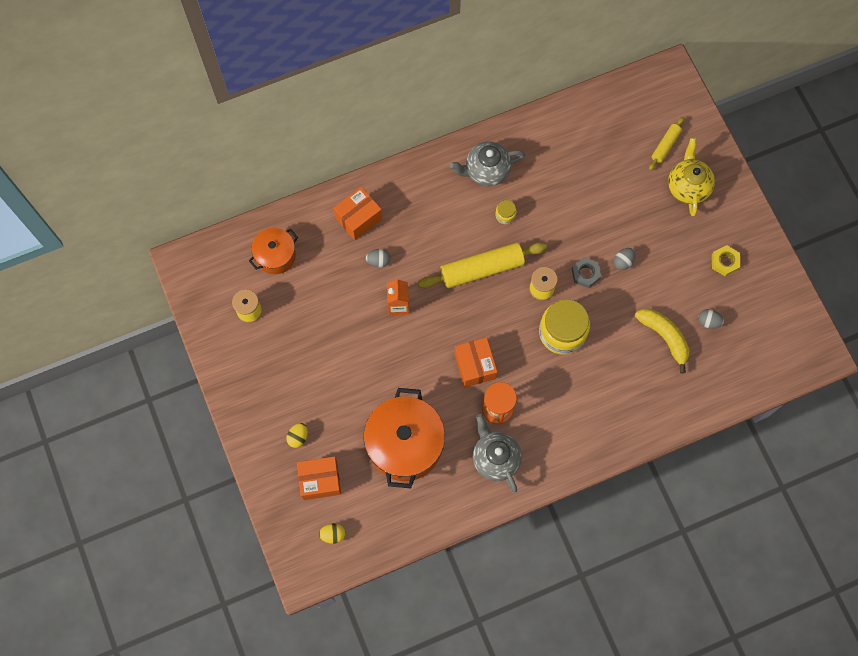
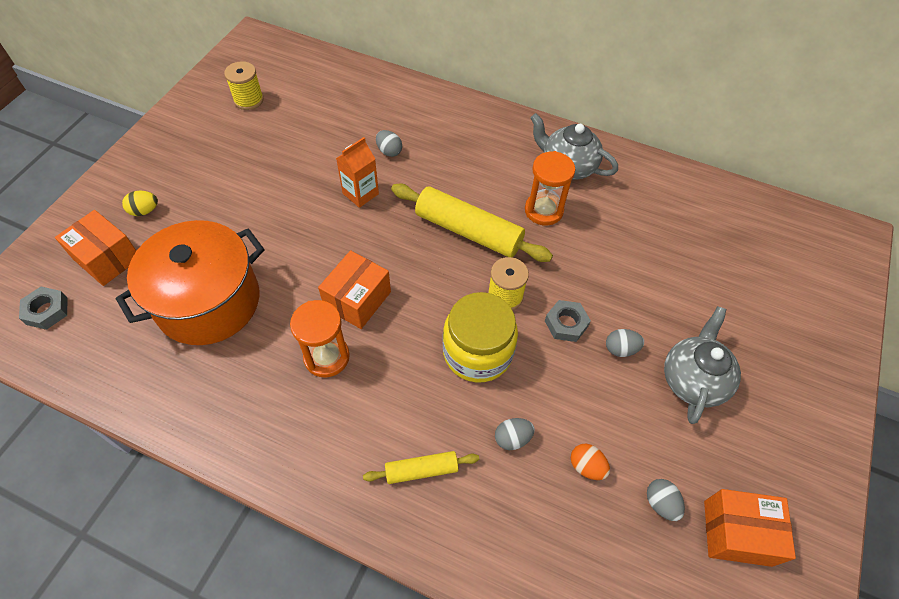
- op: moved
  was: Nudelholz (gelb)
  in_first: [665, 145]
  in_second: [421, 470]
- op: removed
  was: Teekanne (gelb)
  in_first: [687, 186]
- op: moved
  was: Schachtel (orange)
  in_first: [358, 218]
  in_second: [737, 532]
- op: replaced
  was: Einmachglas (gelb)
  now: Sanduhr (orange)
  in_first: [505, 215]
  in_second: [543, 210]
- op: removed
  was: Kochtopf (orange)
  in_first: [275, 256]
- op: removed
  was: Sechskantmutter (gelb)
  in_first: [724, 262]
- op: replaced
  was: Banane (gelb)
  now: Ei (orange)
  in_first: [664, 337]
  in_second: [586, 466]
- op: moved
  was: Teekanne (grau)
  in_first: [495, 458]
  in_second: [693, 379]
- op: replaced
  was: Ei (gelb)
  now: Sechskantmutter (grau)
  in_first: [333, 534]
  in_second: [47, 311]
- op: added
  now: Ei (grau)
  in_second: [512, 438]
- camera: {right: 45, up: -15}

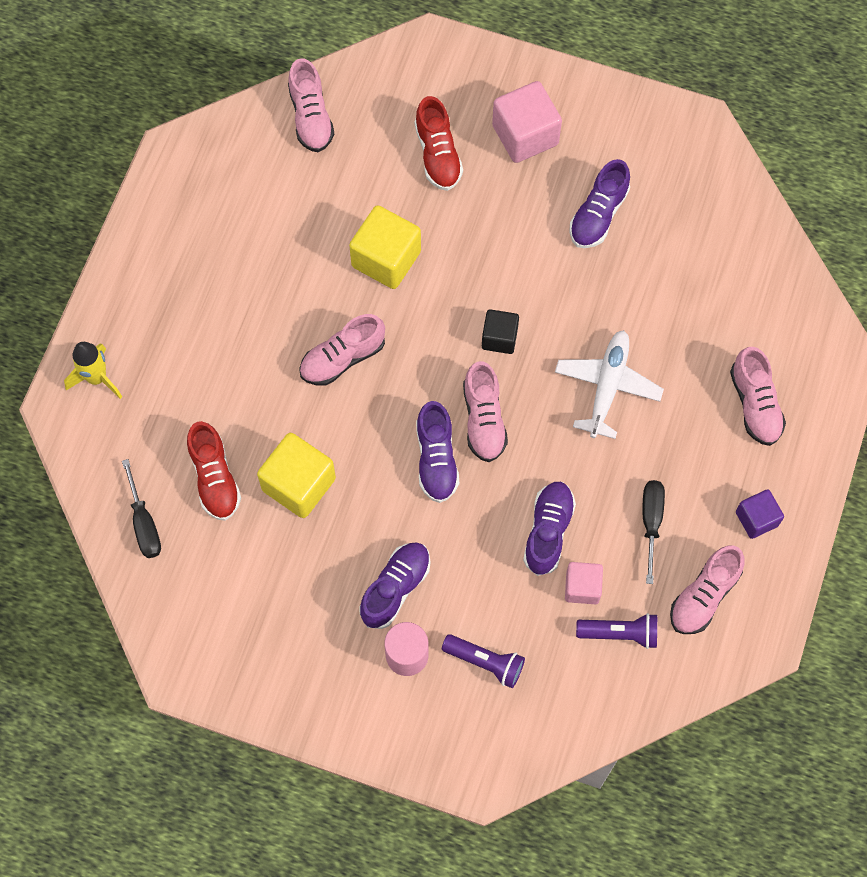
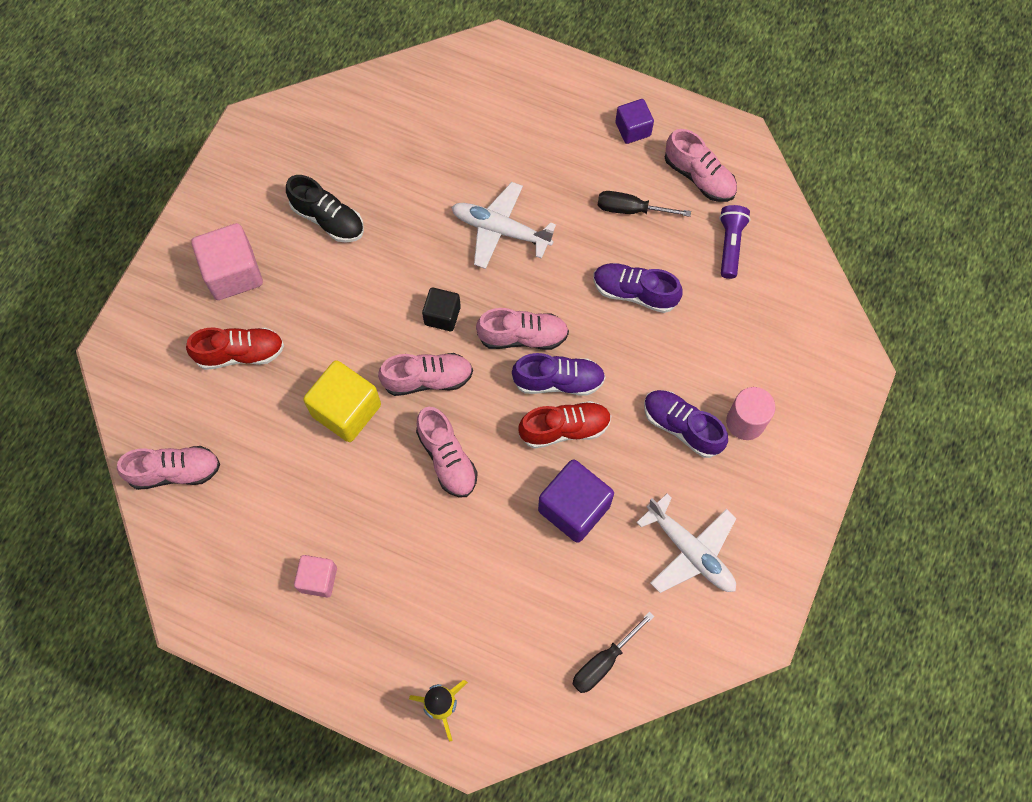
- op: recoloured
  was: Schuh (lila)
  now: Schuh (schwarz)
  in_first: [598, 215]
  in_second: [328, 219]
- op: moved
  was: Schuh (rosa)
  in_first: [755, 404]
  in_second: [428, 379]
- op: moved
  was: Schuh (rot)
  in_first: [215, 478]
  in_second: [565, 429]
- op: recoloured
  was: Kubus (gelb)
  now: Kubus (lila)
  in_first: [299, 484]
  in_second: [574, 508]
- op: turned
  was: Schraubenzieher (schwarz)
  in_first: [144, 523]
  in_second: [604, 661]
  clockwise: 150
- op: moved
  was: Kubus (rosa)
  in_first: [582, 587]
  in_second: [318, 579]
- op: removed
  was: Taschenlampe (lila)
  in_first: [485, 662]
- op: added
  now: Flugzeug (weiß)
  in_second: [690, 551]
- camera: {right: -85, up: 0}

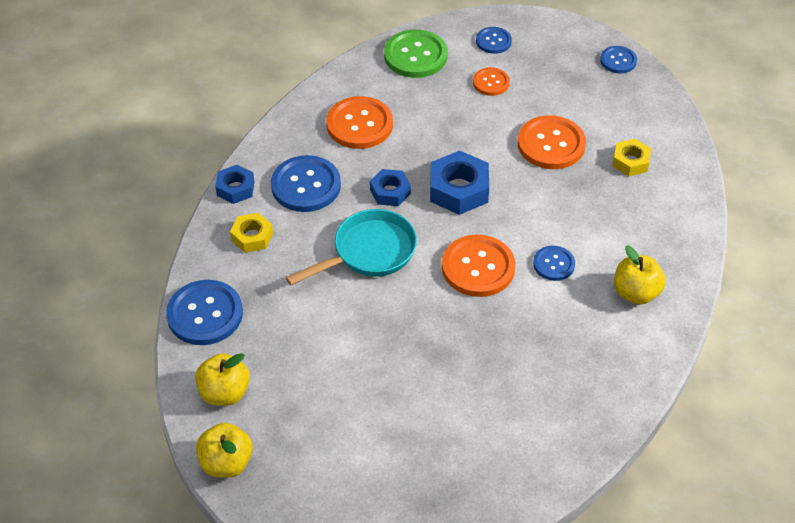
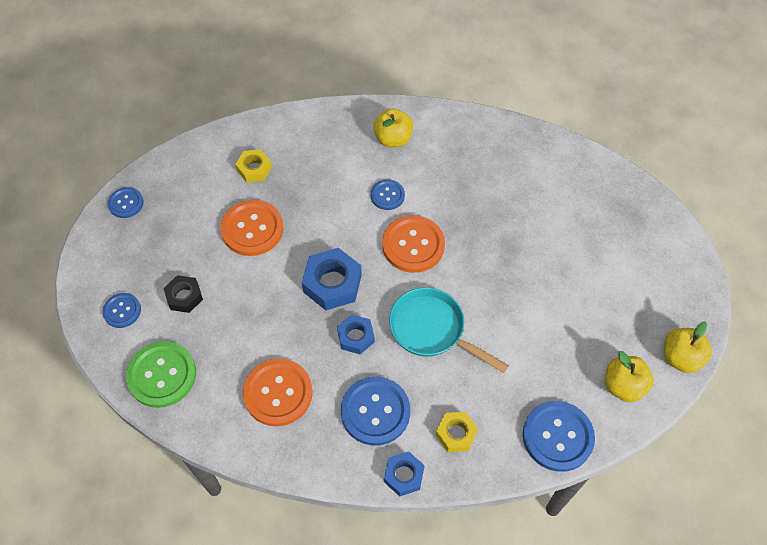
- op: replaced
  was: Knopf (orange)
  now: Sechskantmutter (schwarz)
  in_first: [491, 82]
  in_second: [184, 296]
- camera: {right: -110, up: 10}

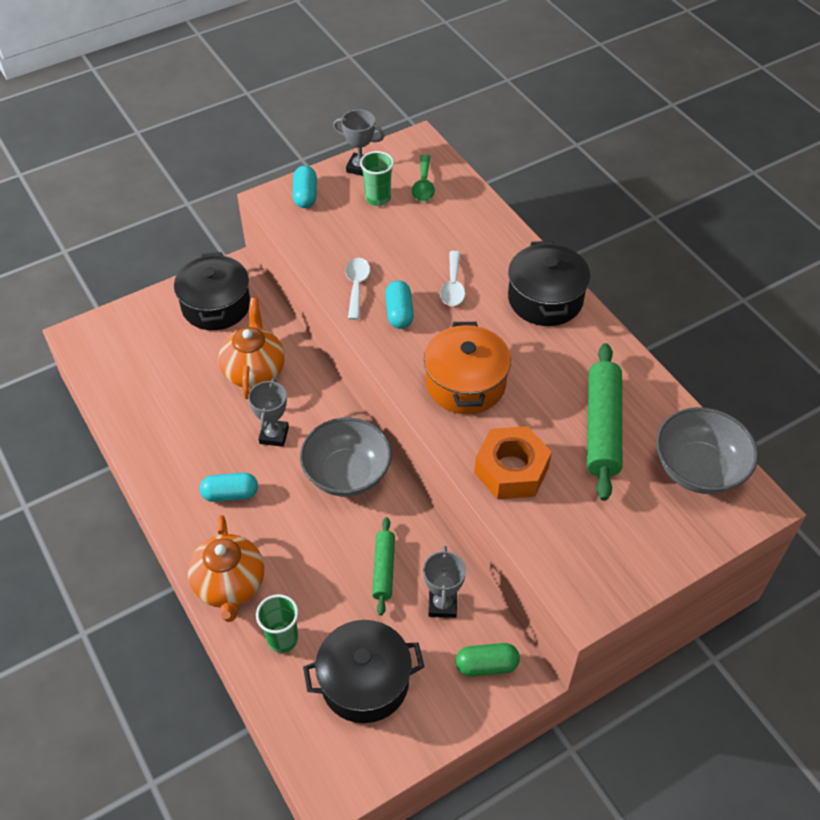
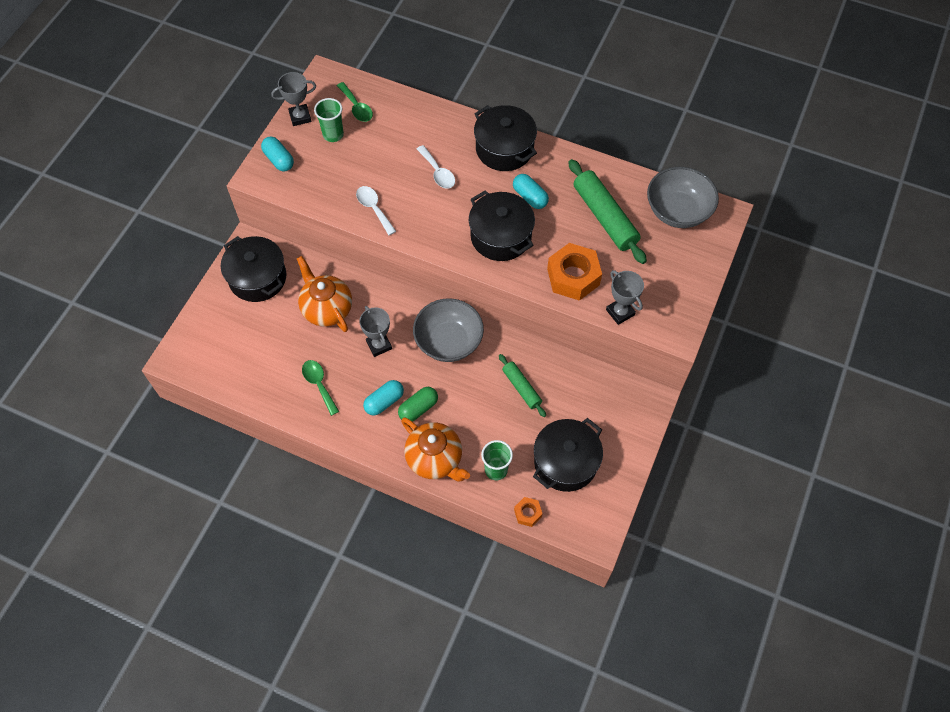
- op: moved
  was: Kapsel (türkis)
  in_first: [399, 313]
  in_second: [530, 197]
- op: recoloured
  was: Kochtopf (orange)
  now: Kochtopf (schwarz)
  in_first: [465, 383]
  in_second: [501, 236]
- op: moved
  was: Pokal (grau)
  in_first: [442, 604]
  in_second: [620, 312]
- op: moved
  was: Kapsel (grün)
  in_first: [486, 665]
  in_second: [418, 408]
- op: added
  now: Löffel (grün)
  in_second: [319, 384]
- op: added
  now: Sechskantmutter (orange)
  in_second: [528, 513]
- camera: {right: -35, up: 10}

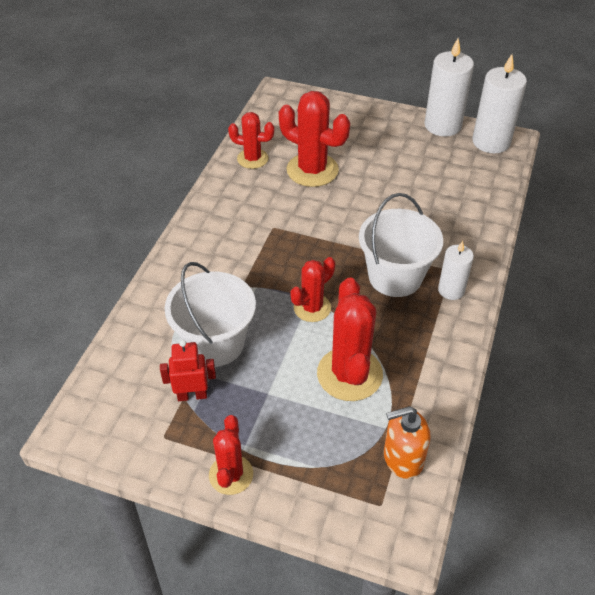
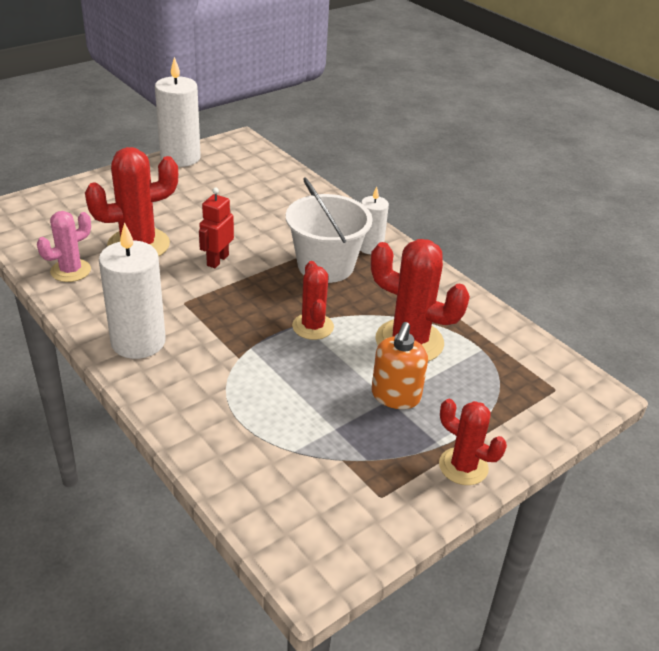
- op: moved
  was: Kerze (weiß)
  in_first: [491, 142]
  in_second: [138, 342]
- op: recoloured
  was: Kaktus (rot)
  now: Kaktus (rosa)
  in_first: [252, 159]
  in_second: [70, 271]
- op: removed
  was: Eimer (weiß)
  in_first: [215, 343]
- op: moved
  was: Roboter (rot)
  in_first: [192, 395]
  in_second: [217, 260]
- op: moved
  was: Seifenspender (orange)
  in_first: [402, 458]
  in_second: [395, 396]
- camera: {right: -60, up: -10}

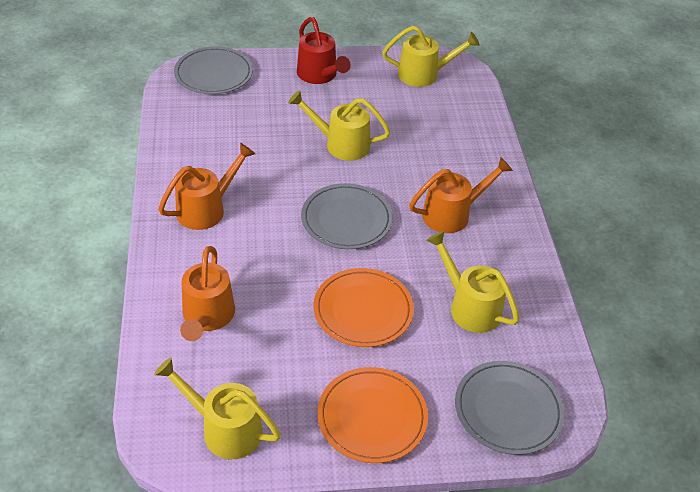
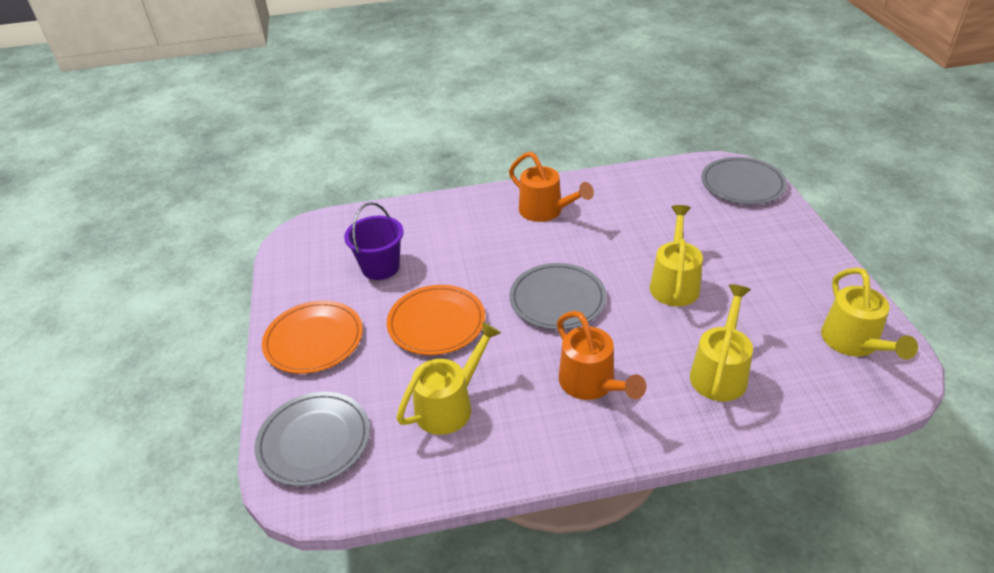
- op: removed
  was: Gießkanne (rot)
  in_first: [320, 76]
- op: removed
  was: Gießkanne (orange)
  in_first: [207, 318]
- op: moved
  was: Gießkanne (gelb)
  in_first: [223, 428]
  in_second: [720, 371]
- op: added
  now: Eimer (lila)
  in_second: [380, 267]
- camera: {right: 90, up: -5}

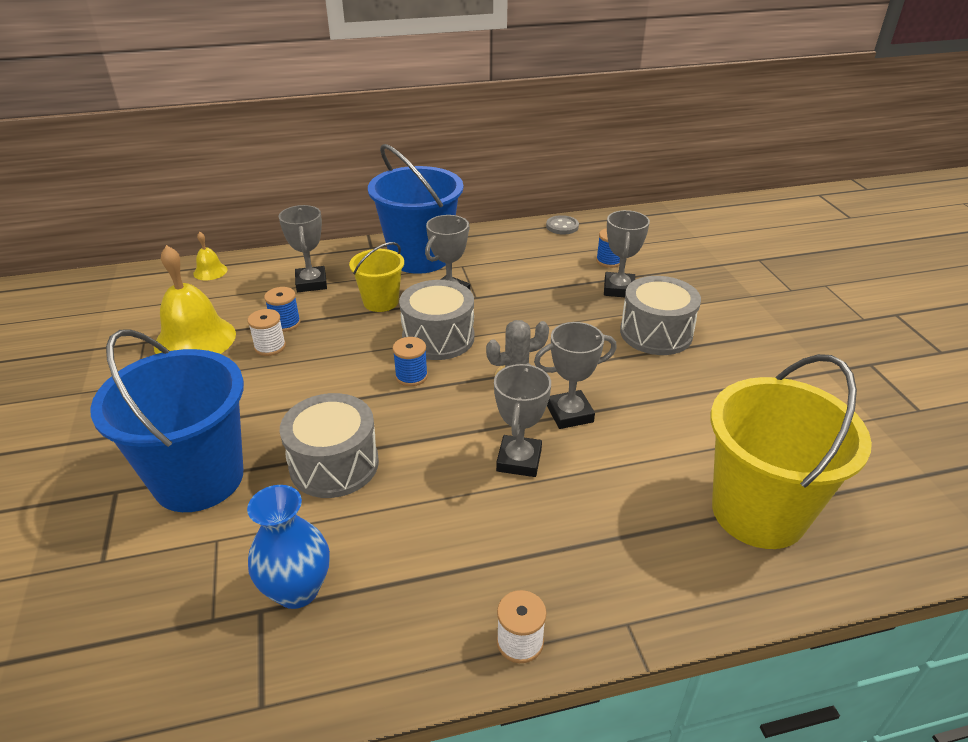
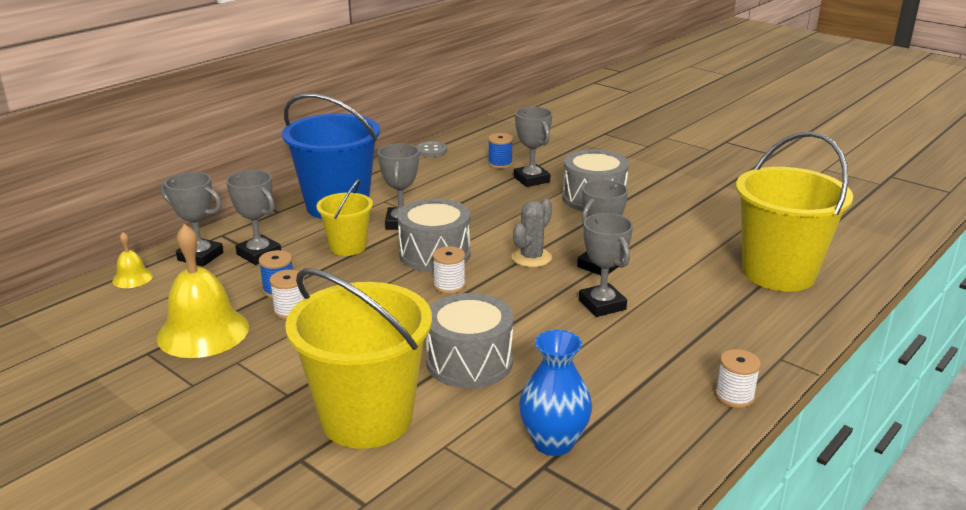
- op: recoloured
  was: Eimer (blau)
  now: Eimer (gelb)
  in_first: [198, 478]
  in_second: [366, 418]
- op: recoloured
  was: Garnrolle (blau)
  now: Garnrolle (weiß)
  in_first: [411, 376]
  in_second: [449, 286]
- op: added
  now: Pokal (grau)
  in_second: [200, 256]
- camera: {right: -35, up: -10}

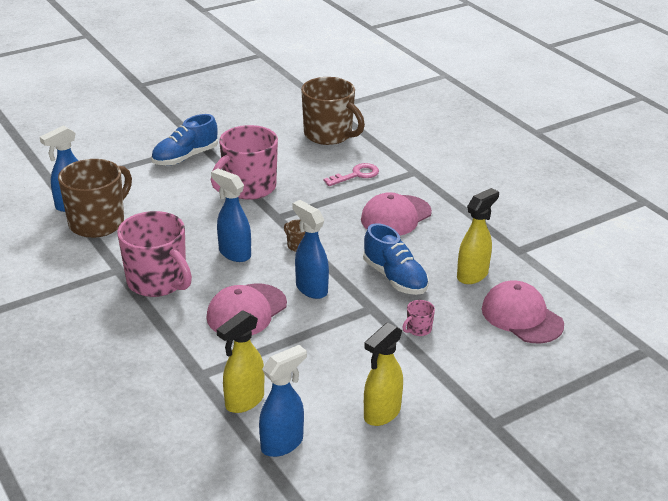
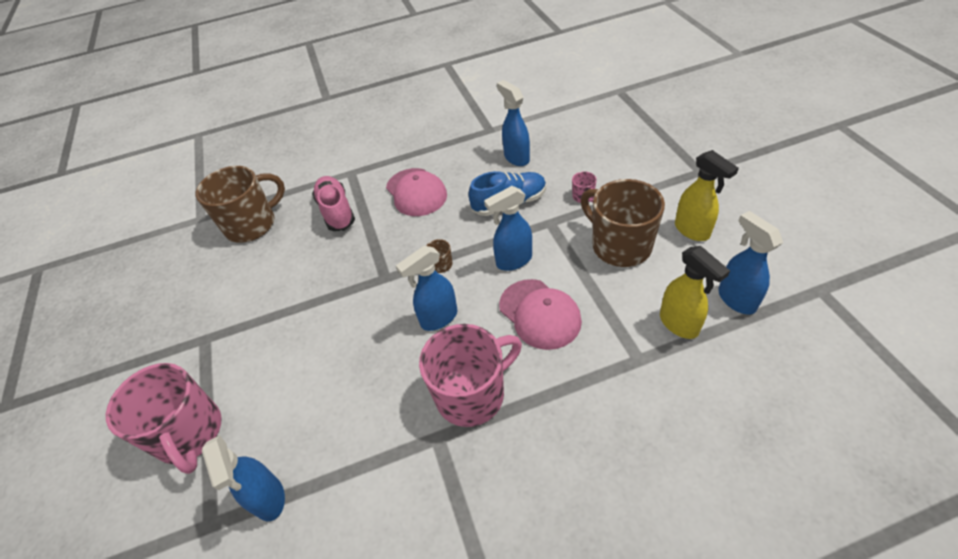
- op: removed
  was: Schuh (blau)
  in_first: [185, 157]
- op: moved
  was: Tasse (rosa)
  in_first: [249, 188]
  in_second: [190, 434]
- op: moved
  was: Tasse (braun)
  in_first: [98, 222]
  in_second: [620, 246]
- op: replaced
  was: Schlüssel (rosa)
  now: Schuh (rosa)
  in_first: [356, 175]
  in_second: [336, 211]
- op: recoloured
  was: Sprühflasche (gelb)
  now: Sprühflasche (blau)
  in_first: [473, 275]
  in_second: [516, 158]
- op: removed
  was: Kappe (rosa)
  in_first: [521, 316]
- camera: {right: -70, up: 15}

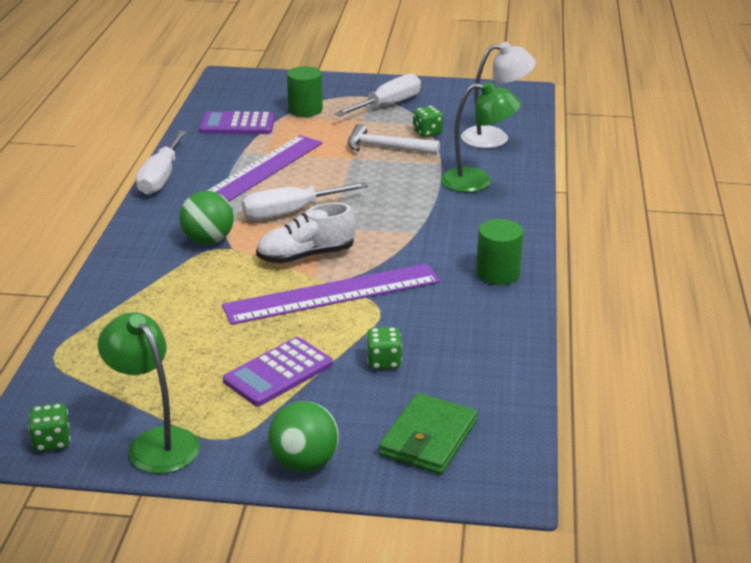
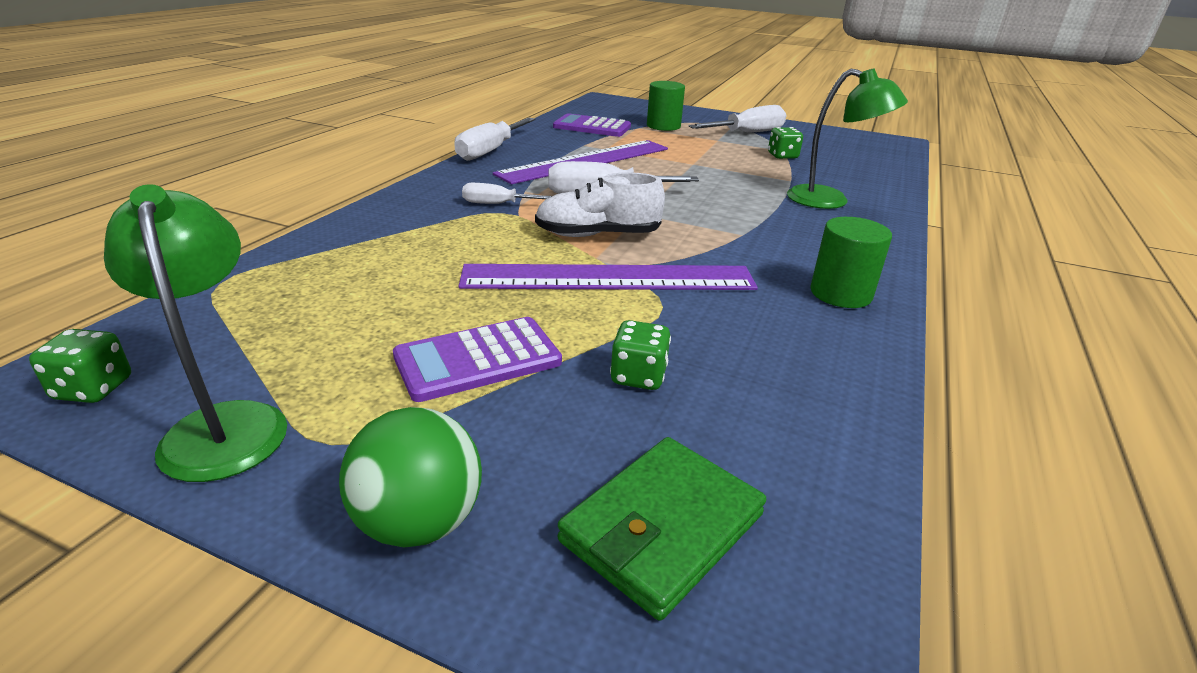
- op: removed
  was: Lampe (weiß)
  in_first: [495, 137]
- op: removed
  was: Hammer (weiß)
  in_first: [386, 147]
- op: replaced
  was: Ball (grün)
  now: Schraubenzieher (weiß)
  in_first: [208, 240]
  in_second: [497, 204]
- camera: {right: 15, up: 0}

